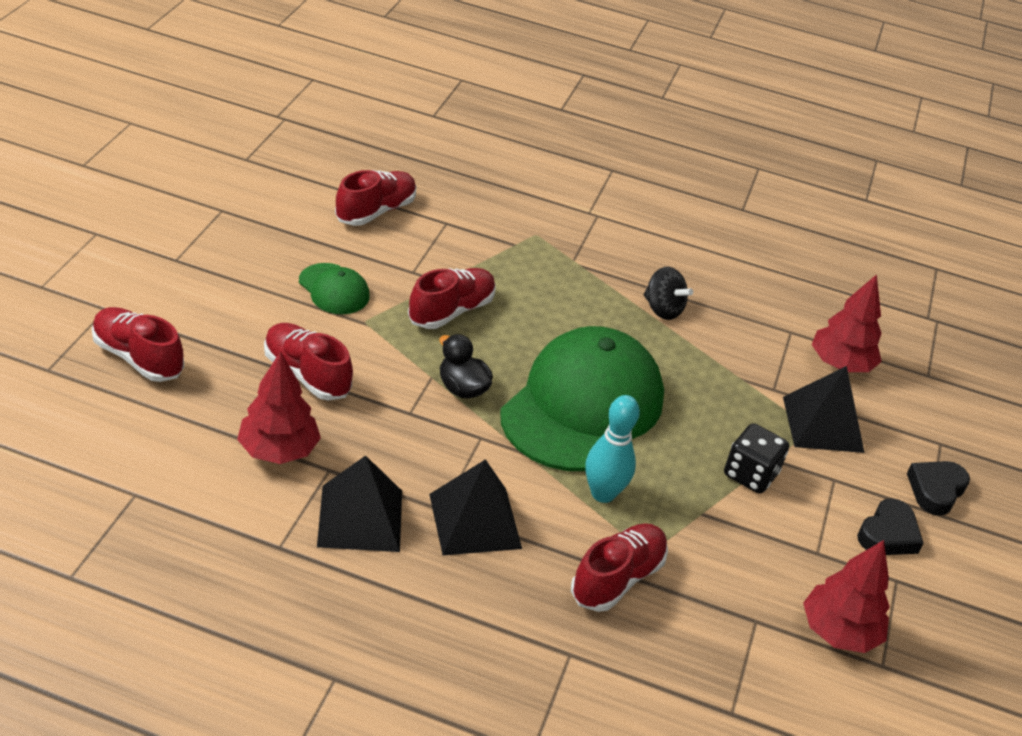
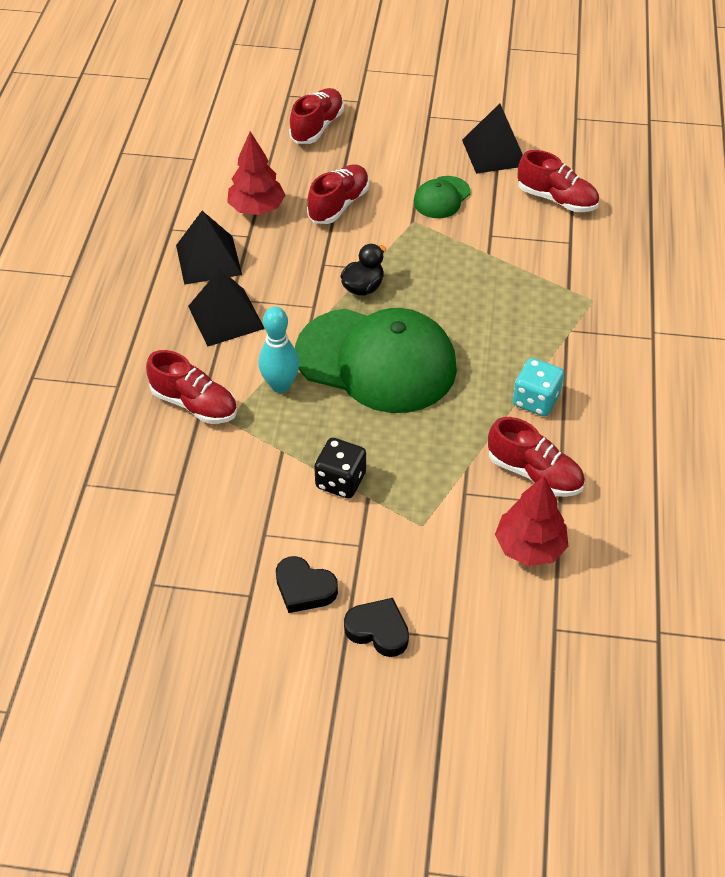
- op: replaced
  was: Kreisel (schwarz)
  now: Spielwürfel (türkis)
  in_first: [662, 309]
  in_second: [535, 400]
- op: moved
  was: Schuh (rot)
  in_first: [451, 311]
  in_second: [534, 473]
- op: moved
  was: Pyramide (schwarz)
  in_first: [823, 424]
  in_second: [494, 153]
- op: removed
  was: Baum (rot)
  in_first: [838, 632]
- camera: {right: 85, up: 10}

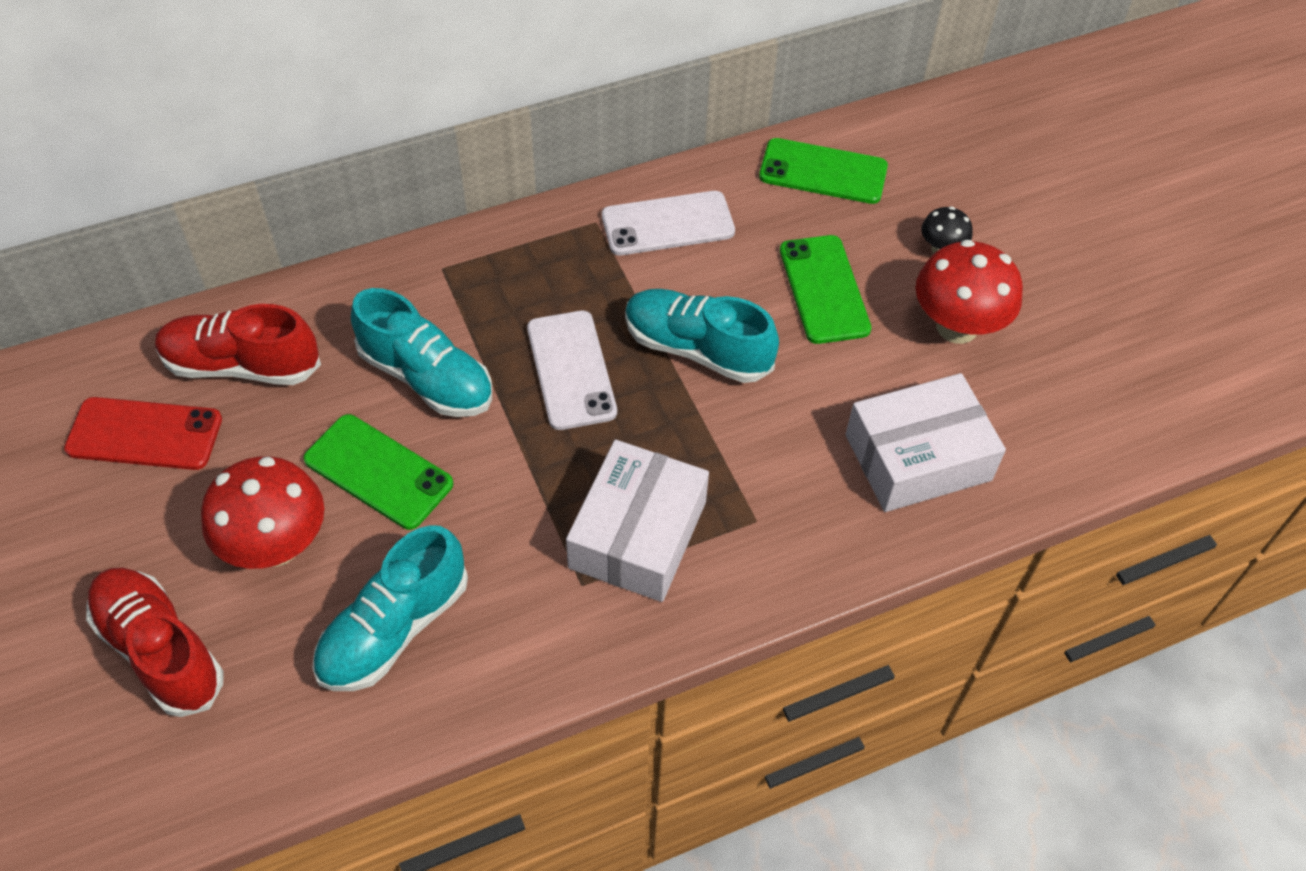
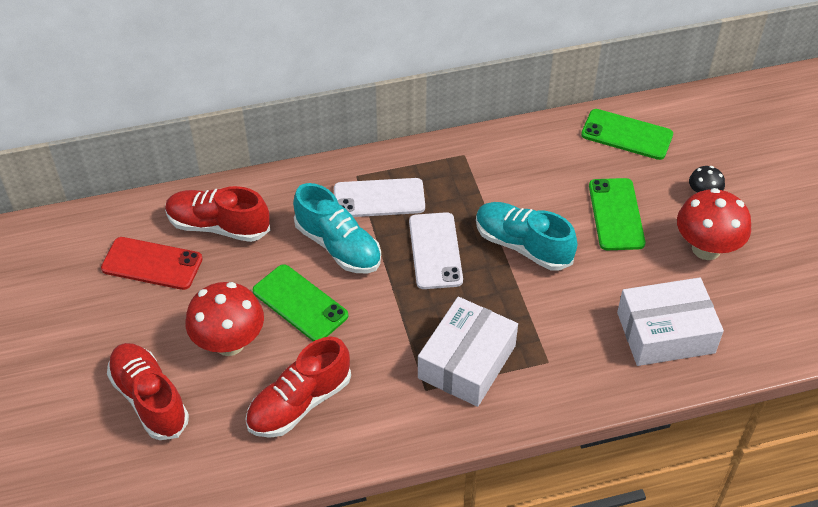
- op: moved
  was: Handy (weiß)
  in_first: [667, 224]
  in_second: [379, 198]
- op: recoloured
  was: Schuh (türkis)
  now: Schuh (rot)
  in_first: [394, 628]
  in_second: [299, 403]
- camera: {right: 10, up: -5}

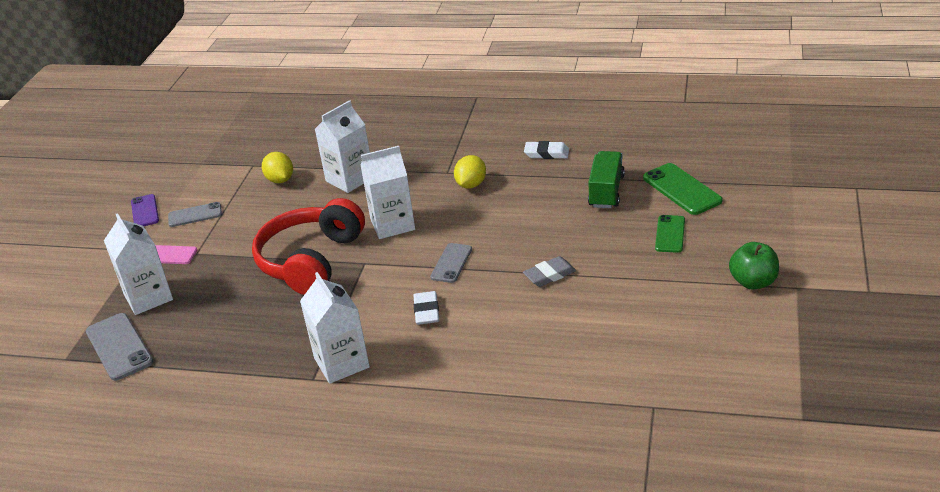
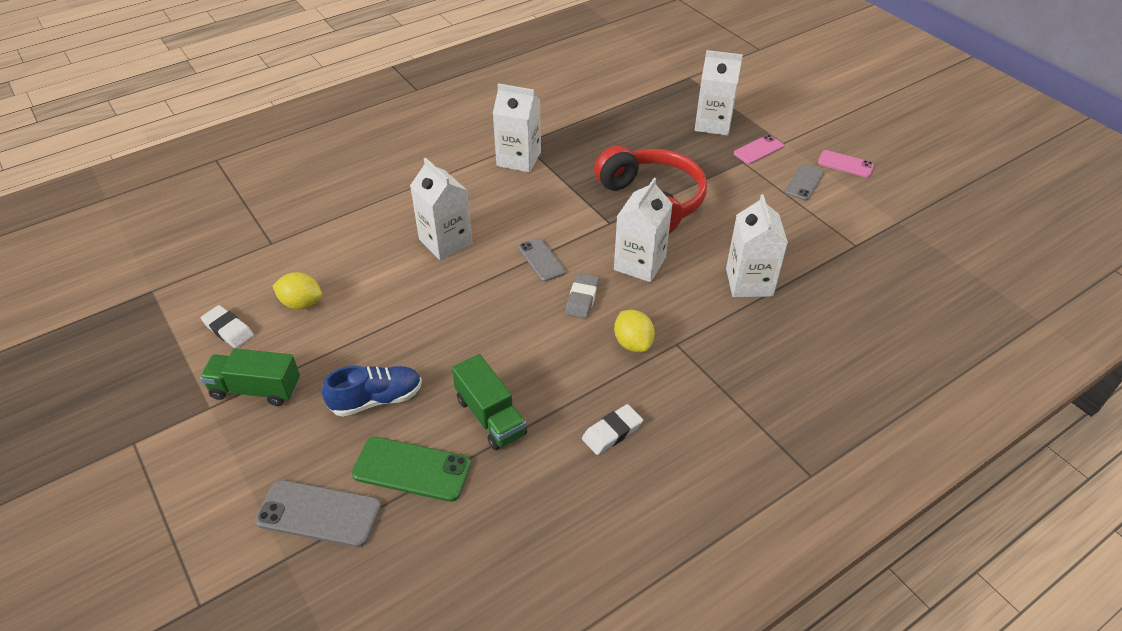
- op: moved
  was: Zitrone (gelb)
  in_first: [280, 180]
  in_second: [301, 303]
- op: recoloured
  was: Handy (lila)
  now: Handy (rosa)
  in_first: [145, 211]
  in_second: [845, 164]
- op: replaced
  was: Handy (grün)
  now: Schuh (blau)
  in_first: [670, 234]
  in_second: [376, 399]
- op: replaced
  was: Apfel (grün)
  now: Lastwagen (grün)
  in_first: [753, 282]
  in_second: [256, 389]
- op: moved
  was: Radiergummi (grau)
  in_first: [549, 275]
  in_second: [582, 298]
- op: moved
  was: Radiergummi (weiß)
  in_first: [426, 311]
  in_second: [228, 329]
- op: moved
  was: Handy (grau)
  in_first: [119, 347]
  in_second: [319, 513]
- op: added
  now: Getränkekarton (weiß)
  in_second: [445, 241]
- camera: {right: 130, up: 10}

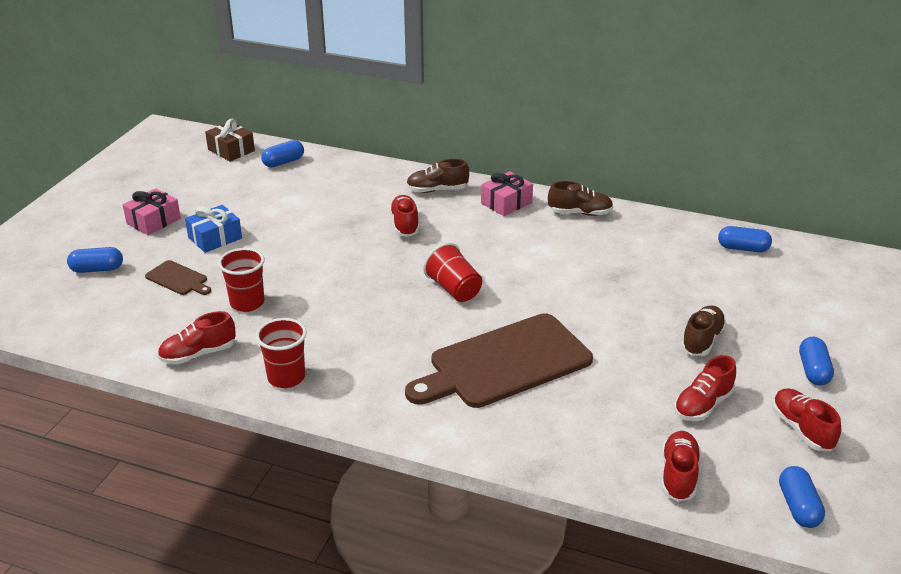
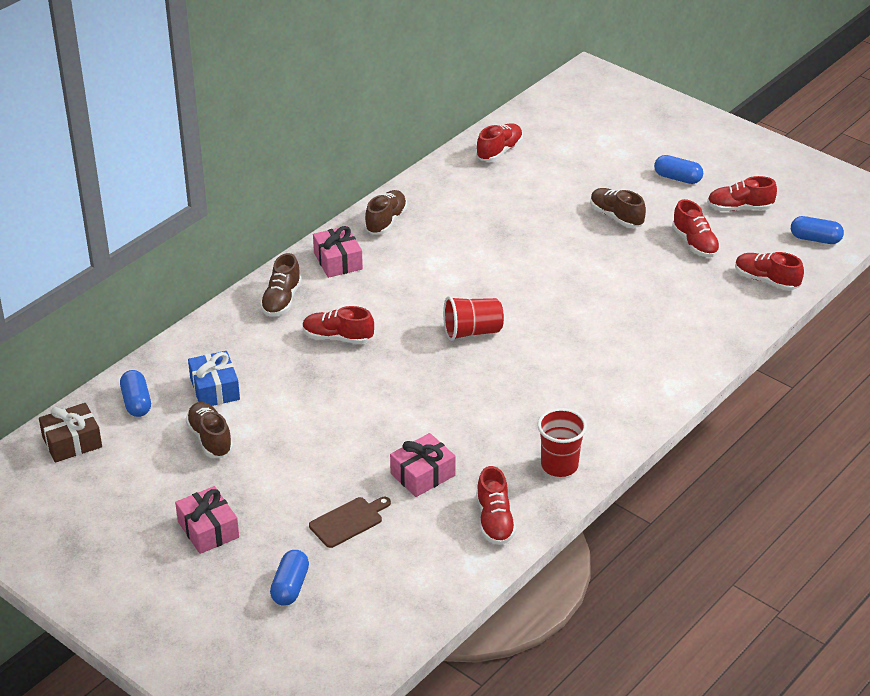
- op: moved
  was: Geschenk (blau)
  in_first: [215, 238]
  in_second: [214, 389]
- op: replaced
  was: Kapsel (blau)
  now: Schuh (rot)
  in_first: [743, 248]
  in_second: [499, 151]
- op: replaced
  was: Becher (rot)
  now: Geschenk (rosa)
  in_first: [247, 303]
  in_second: [422, 474]
- op: removed
  was: Schneidebrett (braun)
  in_first: [504, 363]
- op: added
  now: Schuh (braun)
  in_second: [210, 439]
- camera: {right: -70, up: 5}

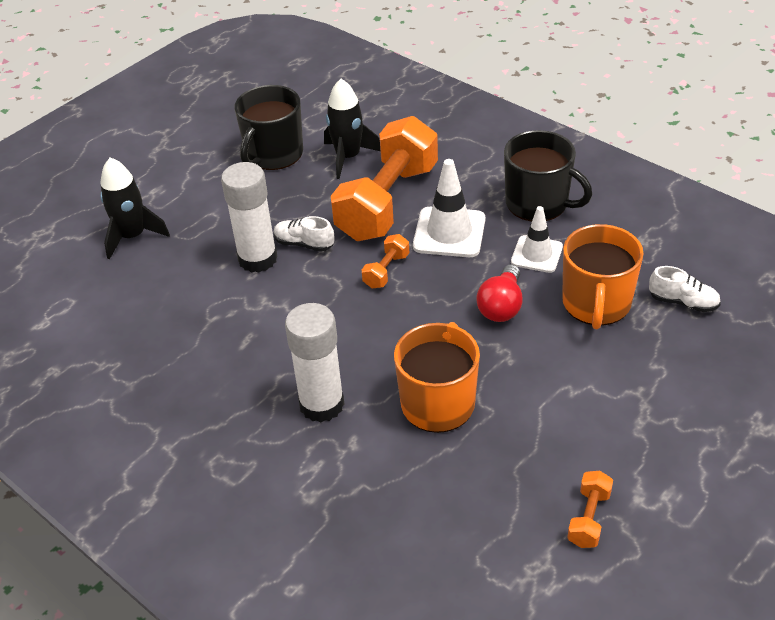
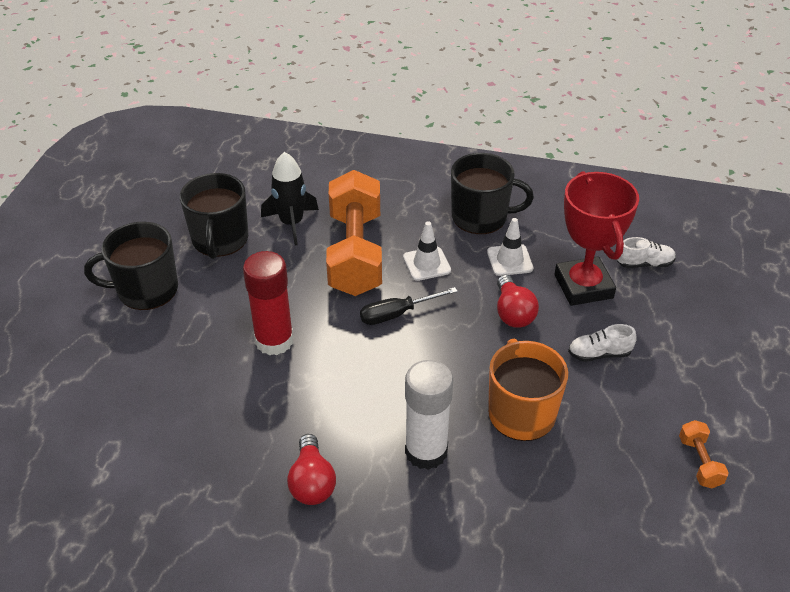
- op: removed
  was: Rakete (schwarz)
  in_first: [133, 236]
- op: resized
  was: Leitkegel (weiß)
  in_first: [449, 232]
  in_second: [426, 264]
  ratio: 0.66
- op: recoloured
  was: Klebestift (weiß)
  now: Klebestift (rot)
  in_first: [257, 259]
  in_second: [274, 341]
- op: moved
  was: Schuh (weiß)
  in_first: [304, 244]
  in_second: [599, 354]
- op: replaced
  was: Tasse (orange)
  now: Pokal (rot)
  in_first: [596, 304]
  in_second: [583, 286]
- op: replaced
  was: Hantel (orange)
  now: Schraubenzieher (schwarz)
  in_first: [386, 271]
  in_second: [397, 314]
- op: added
  now: Tasse (schwarz)
  in_second: [146, 290]
- op: added
  now: Glühbirne (rot)
  in_second: [312, 482]
- camera: {right: -30, up: 0}

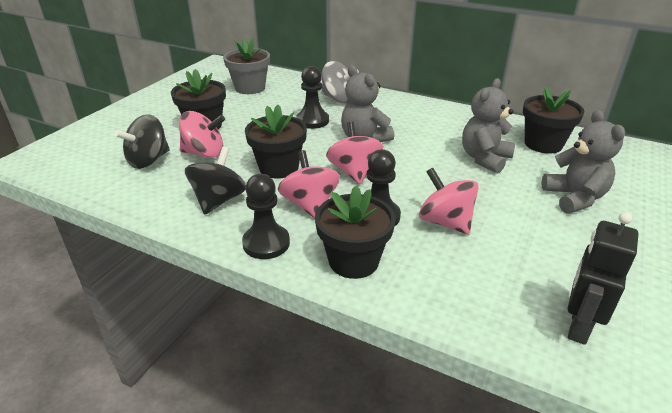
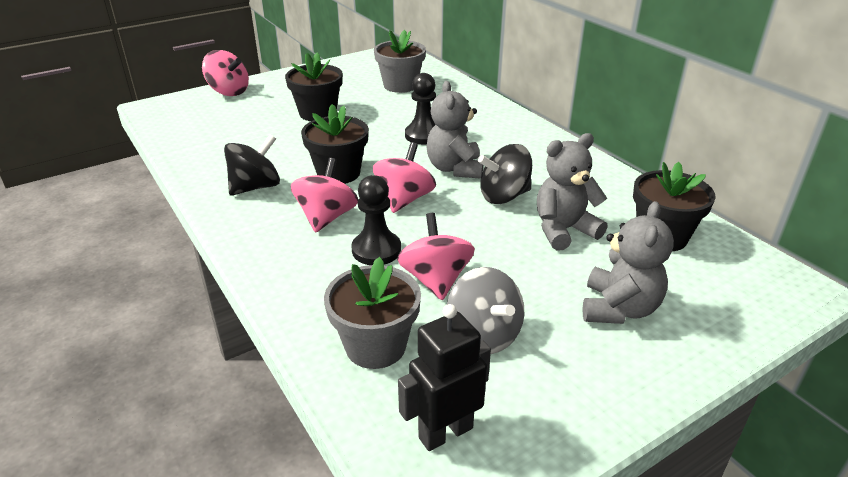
- op: moved
  was: Kreisel (grau)
  in_first: [338, 99]
  in_second: [483, 335]
- op: moved
  was: Kreisel (rosa)
  in_first: [204, 153]
  in_second: [229, 91]
- op: moved
  was: Kreisel (schwarz)
  in_first: [148, 160]
  in_second: [504, 196]
- op: removed
  was: Bauer (schwarz)
  in_first: [266, 243]
- op: removed
  was: Blumentopf (schwarz)
  in_first: [353, 261]
- op: added
  now: Blumentopf (grau)
  in_second: [375, 346]
- camera: {right: 30, up: 0}

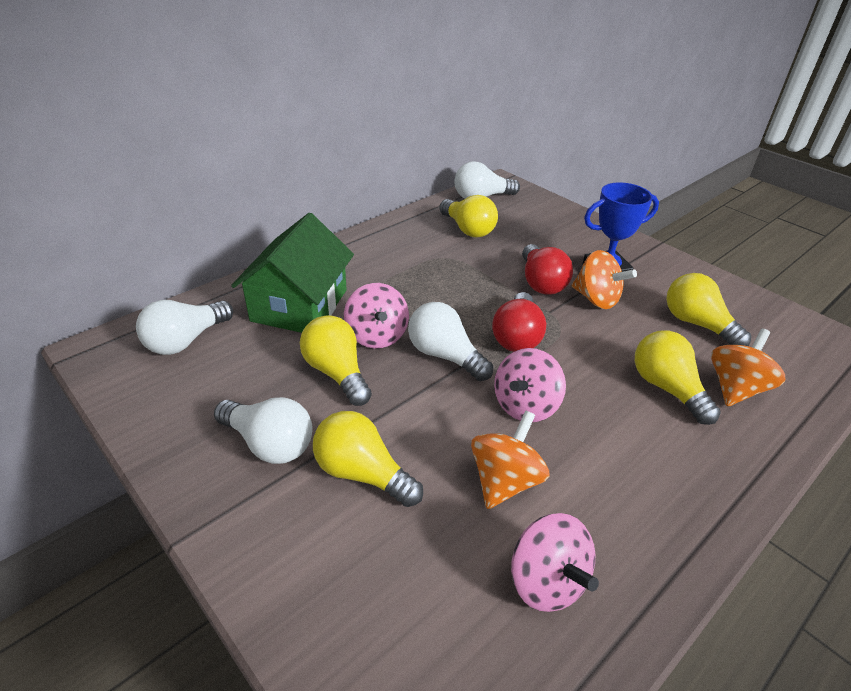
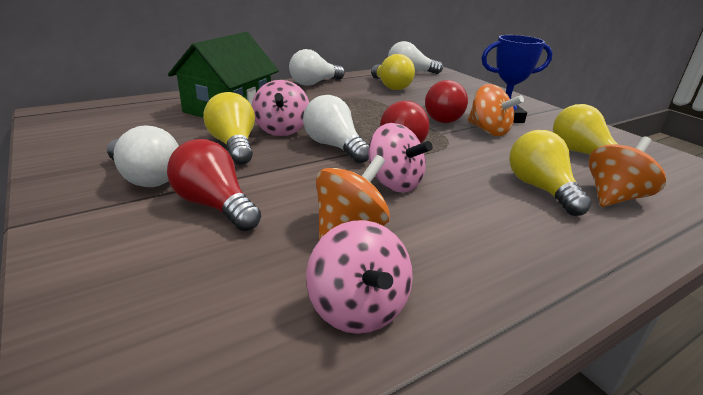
- op: moved
  was: Glühbirne (weiß)
  in_first: [186, 341]
  in_second: [314, 83]
- op: turned
  was: Kreisel (rosa)
  in_first: [525, 406]
  in_second: [394, 183]
  clockwise: -90
- op: recoloured
  was: Glühbirne (gelb)
  now: Glühbirne (rot)
  in_first: [362, 473]
  in_second: [215, 205]
- camera: {right: 10, up: -10}

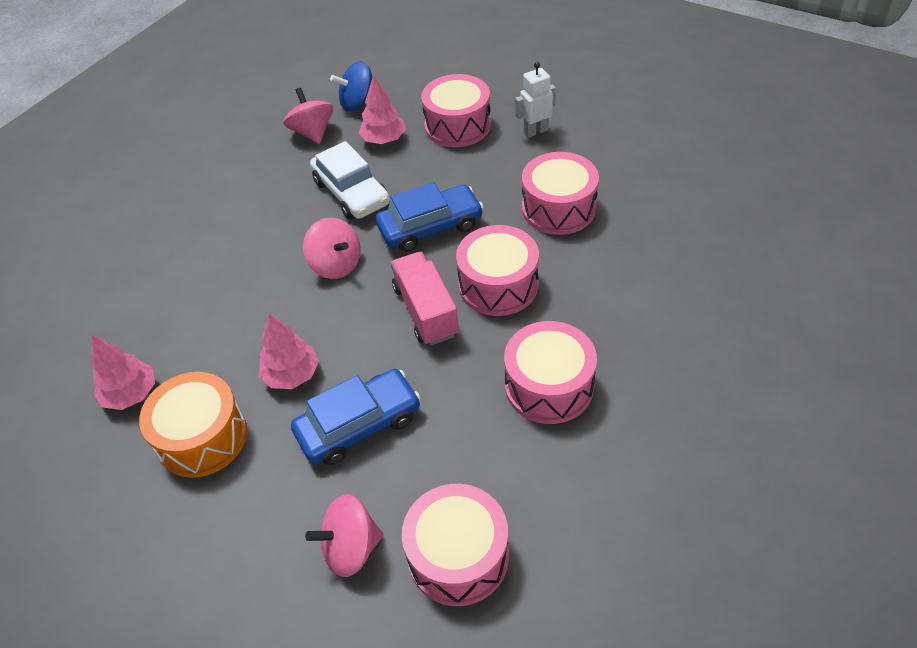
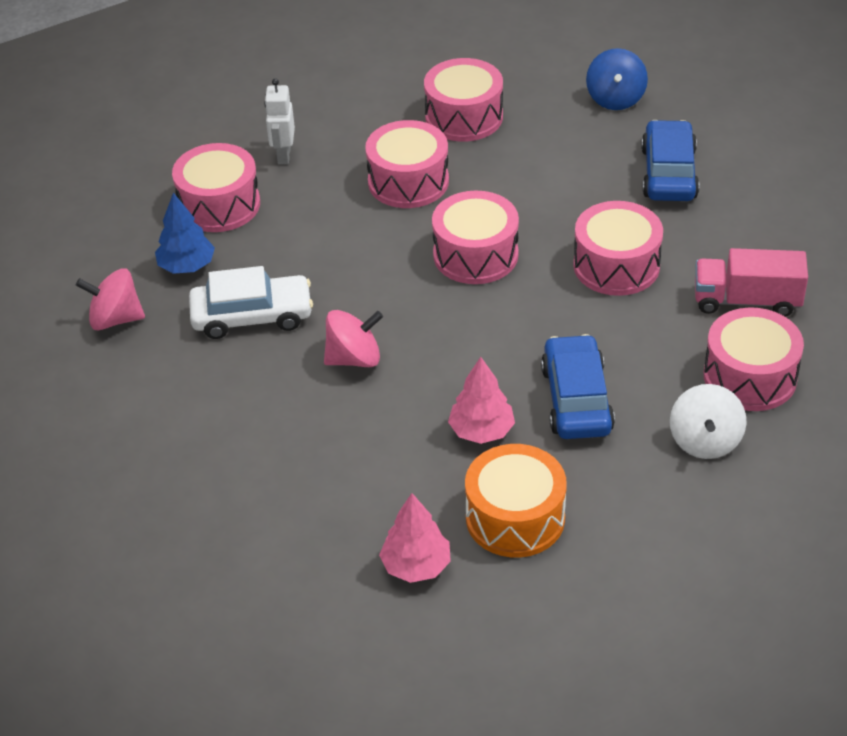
- op: moved
  was: Kreisel (blau)
  in_first: [358, 103]
  in_second: [615, 99]
- op: recoloured
  was: Baum (rosa)
  now: Baum (blau)
  in_first: [384, 139]
  in_second: [187, 266]
- op: moved
  was: Auto (blau)
  in_first: [430, 227]
  in_second: [669, 173]
- op: moved
  was: Lastwagen (rosa)
  in_first: [426, 311]
  in_second: [746, 300]
- op: recoloured
  was: Kreisel (rosa)
  now: Kreisel (weiß)
  in_first: [351, 548]
  in_second: [705, 441]
- op: added
  now: Trommel (rosa)
  in_second: [464, 117]
- camera: {right: -65, up: -5}

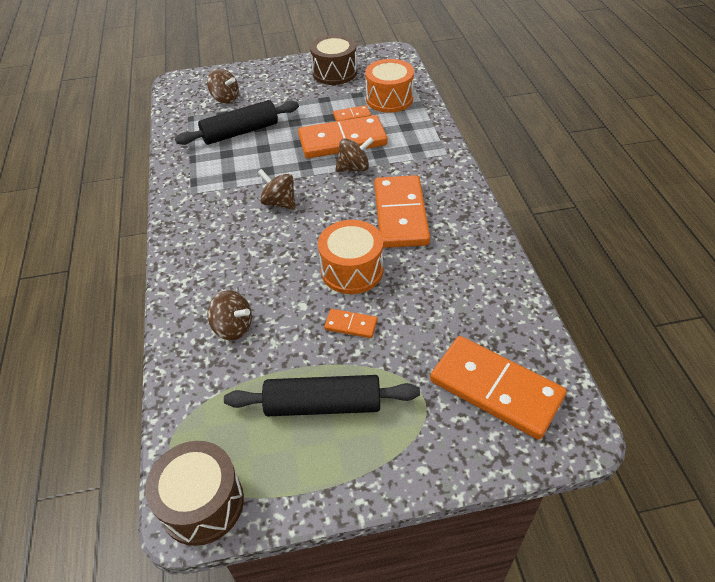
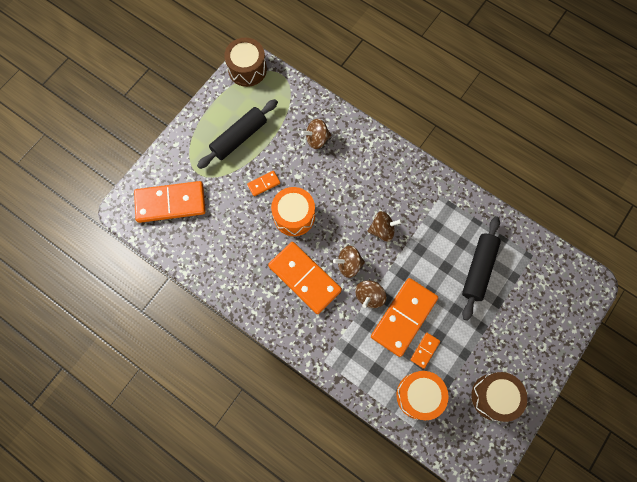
- op: moved
  was: Kreisel (braun)
  in_first: [225, 98]
  in_second: [349, 264]
- camera: {right: 135, up: 25}

